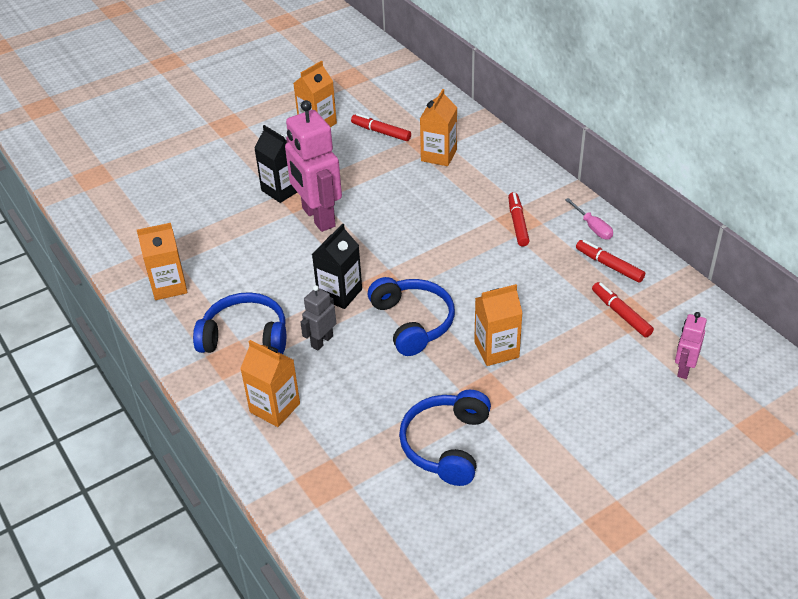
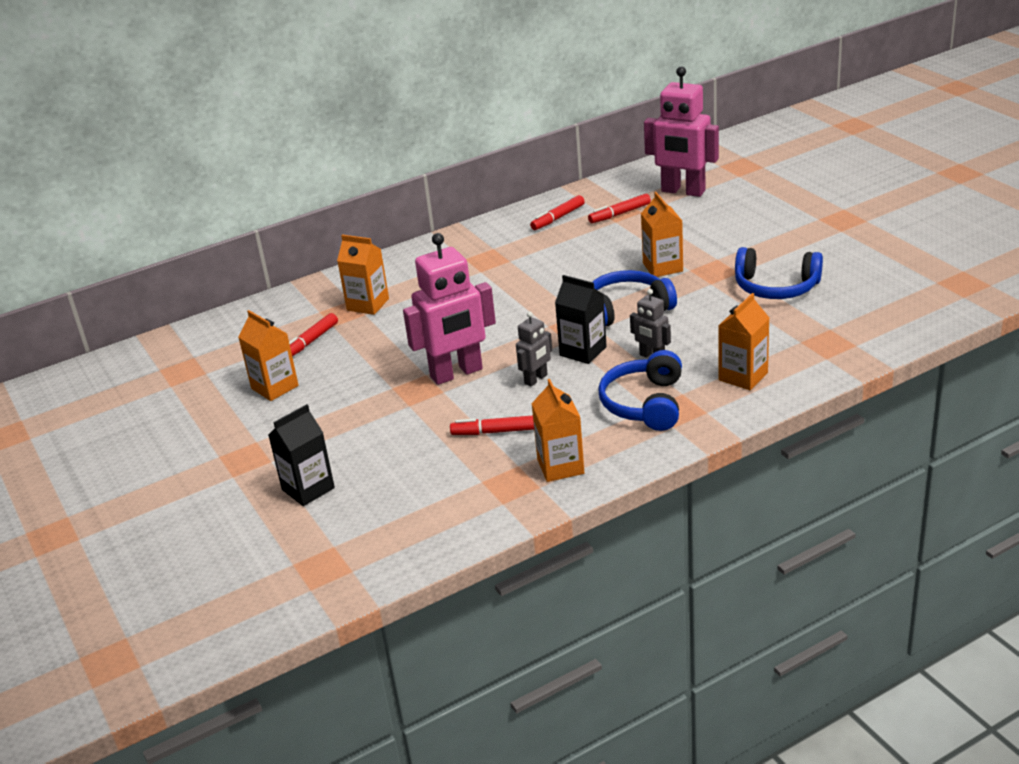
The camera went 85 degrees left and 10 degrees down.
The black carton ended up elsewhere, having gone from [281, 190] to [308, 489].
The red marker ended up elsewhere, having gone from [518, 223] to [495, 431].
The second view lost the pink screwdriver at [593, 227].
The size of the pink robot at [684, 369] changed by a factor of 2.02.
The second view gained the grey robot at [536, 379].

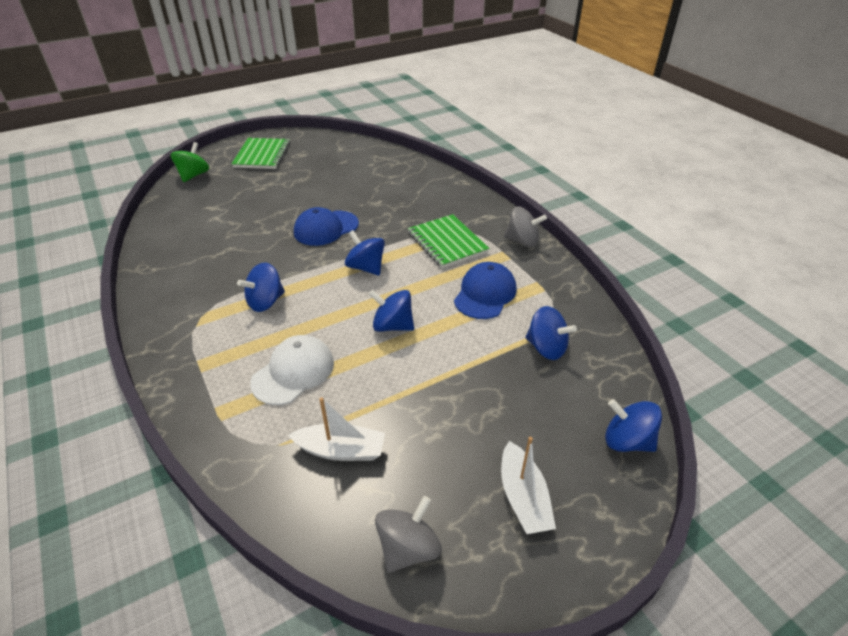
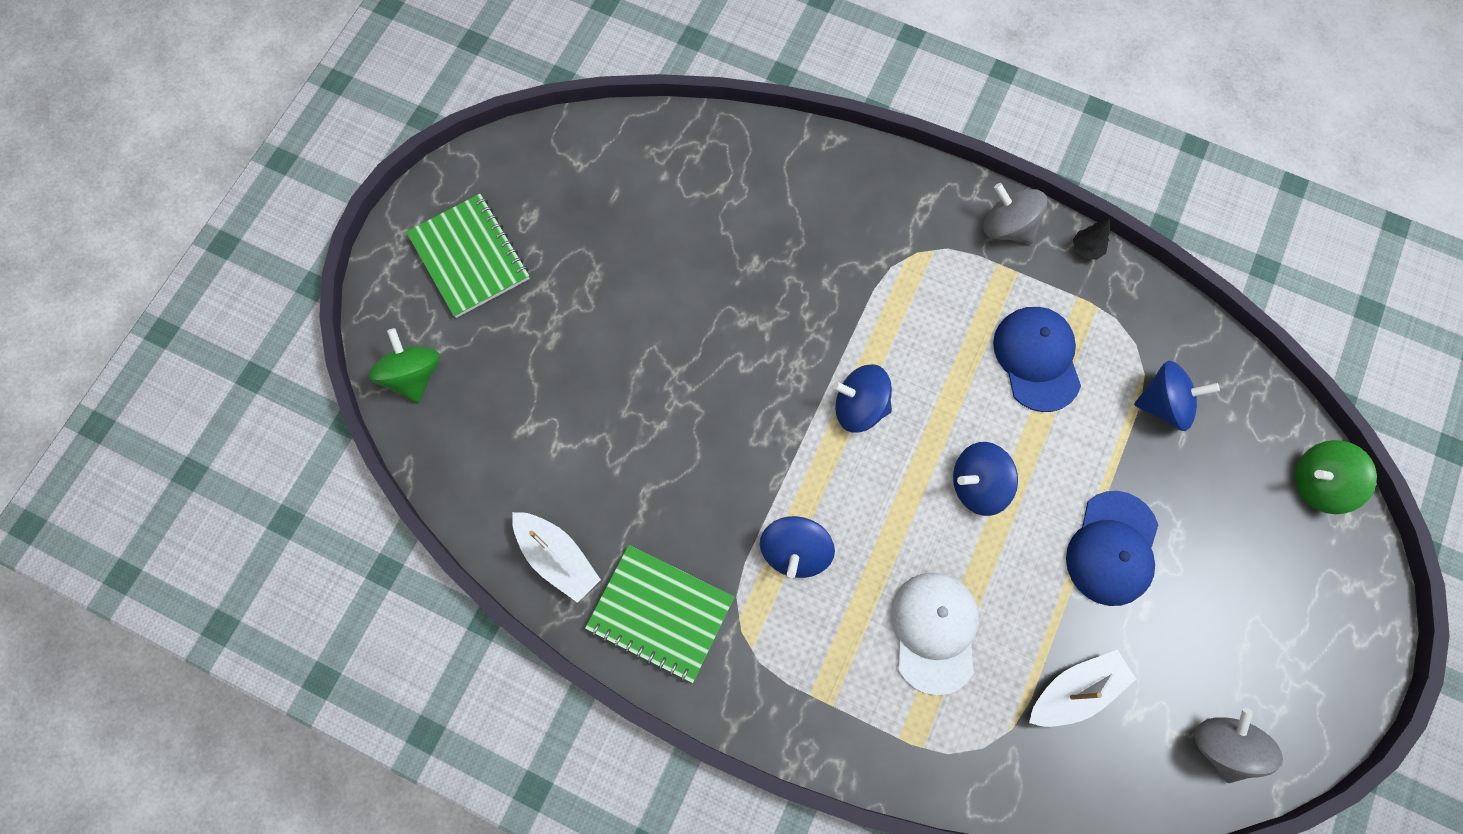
The camera went 35 degrees left and 30 degrees up.
The blue cap ended up elsewhere, having gone from [326, 228] to [1112, 548].
The grey spinning top at [522, 241] ended up facing another way, 120 degrees counterclockwise from before.
The green notebook ended up elsewhere, having gone from [447, 243] to [660, 613].
What was the blue spinning top at [627, 441] turned into the green spinning top at [1318, 484].
The white boat ended up elsewhere, having gone from [523, 497] to [557, 558].
The second view gained the black tree at [1086, 249].

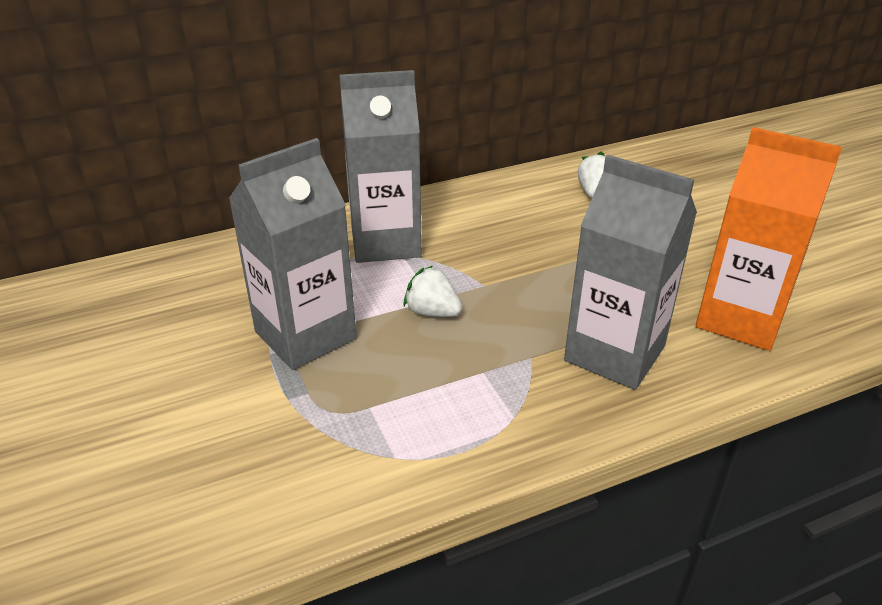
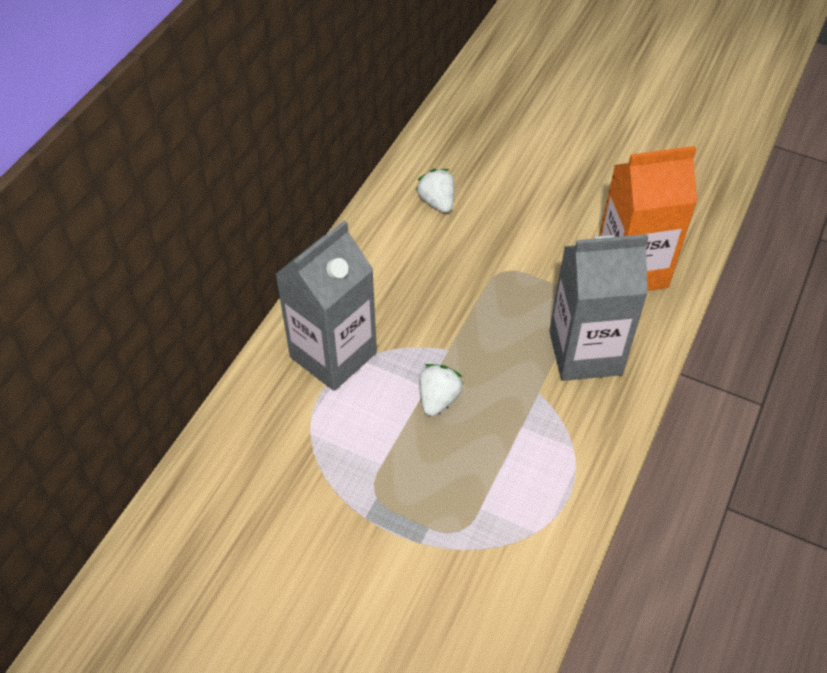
The camera went 40 degrees left and 15 degrees up.
The second view lost the grey carton at [305, 335].
The white strawberry at [432, 312] ended up facing another way, 120 degrees clockwise from before.

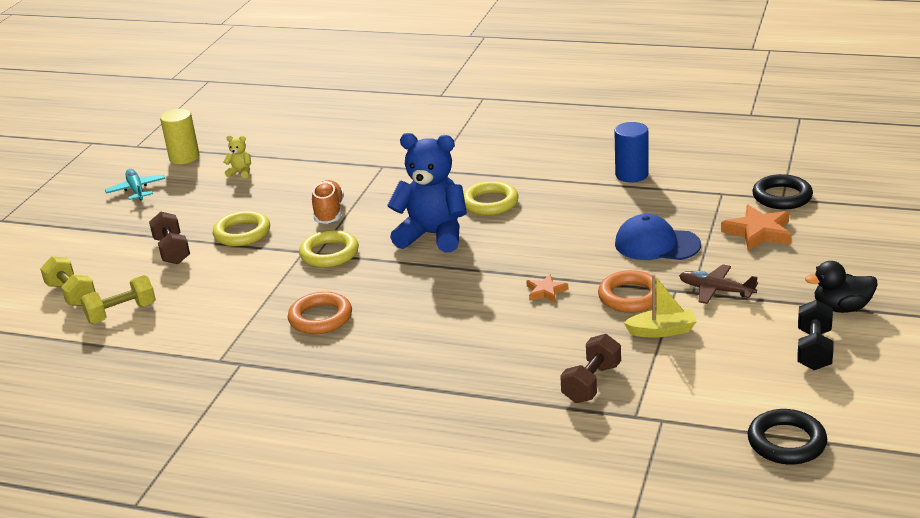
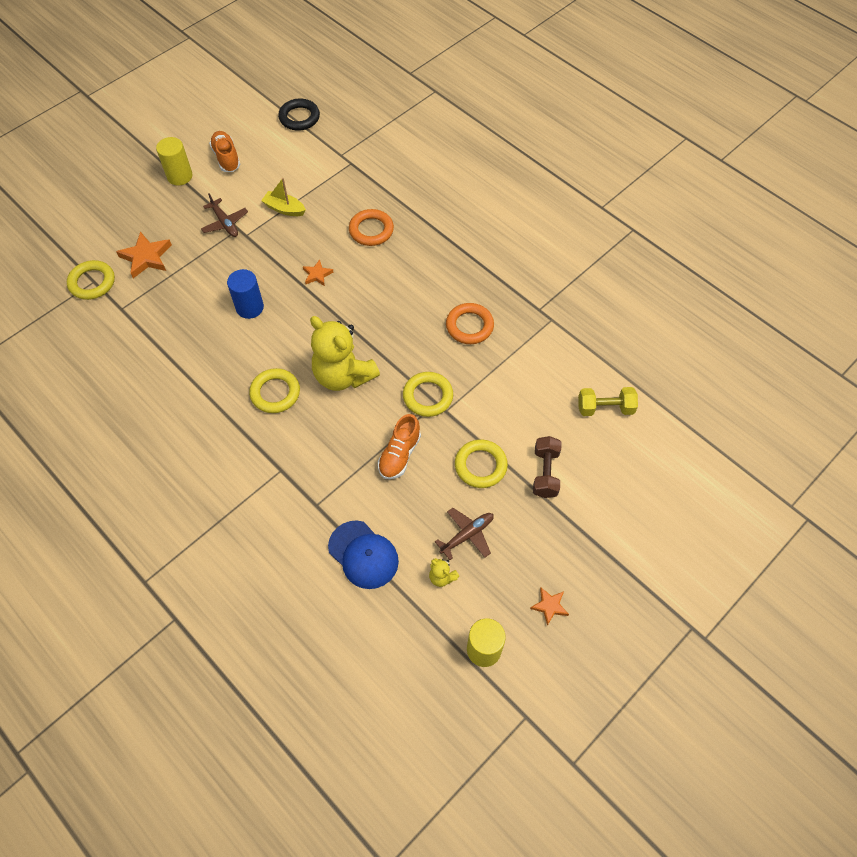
The camera went 155 degrees left and 30 degrees up.
The blue cylinder ended up elsewhere, having gone from [631, 175] to [250, 307].
What was the blue teddy bear at [433, 235] turned into the yellow teddy bear at [343, 375].
Where the turquoise plane stood at [136, 190], the orange star came to stand at [549, 606].
What was the black ring at [782, 197] turned into the yellow ring at [92, 282].
The blue cap ended up elsewhere, having gone from [656, 244] to [363, 555].
The second view lost the yellow dumbbell at [71, 294].
Where the black duck stood at [841, 308], the yellow cylinder came to stand at [180, 176].
The orange ring ended up elsewhere, having gone from [630, 296] to [371, 230].
Where the black dumbbell stood at [814, 350], the orange shoe came to stand at [226, 158].
The second view lost the brown dumbbell at [591, 383].
The second view gained the brown plane at [467, 535].

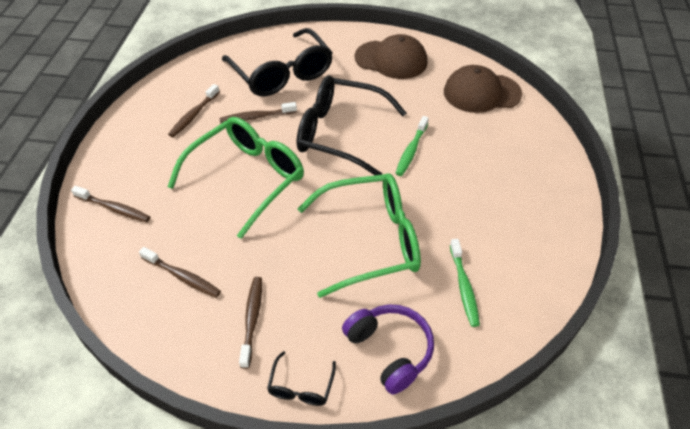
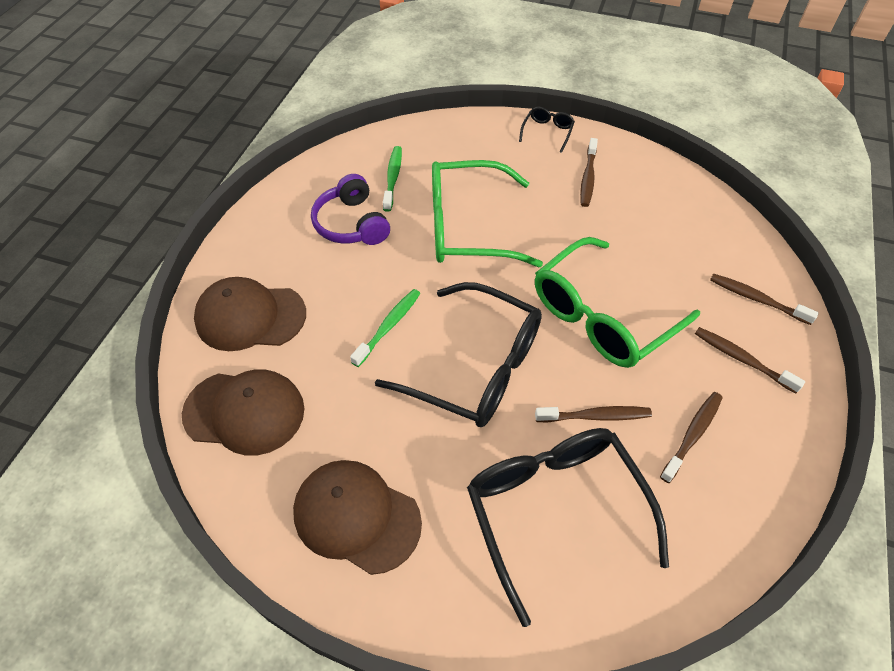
The camera went 170 degrees left and 5 degrees up.
The brown toothbrush ended up elsewhere, having gone from [182, 277] to [742, 359].
The purple headphones ended up elsewhere, having gone from [390, 350] to [351, 224].
The second view gained the brown cap at [250, 317].

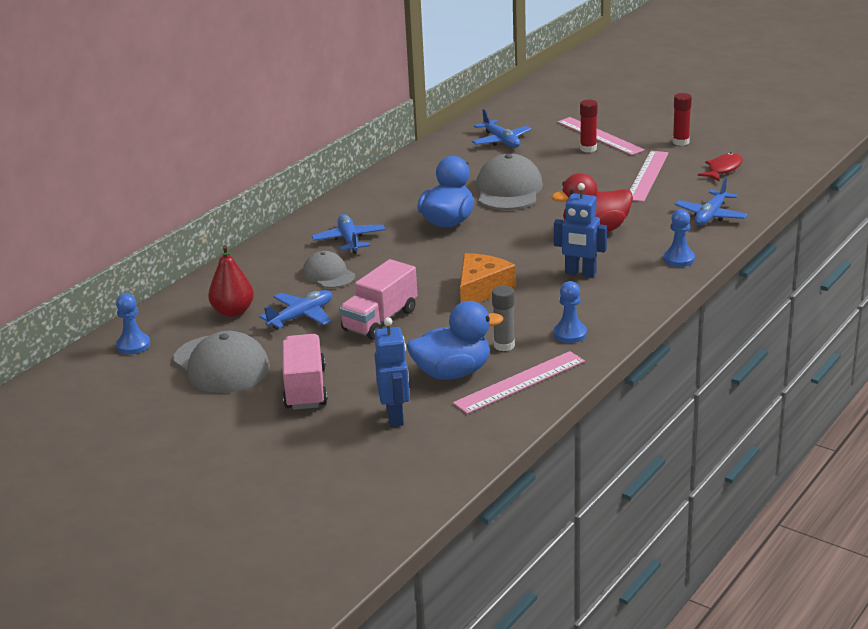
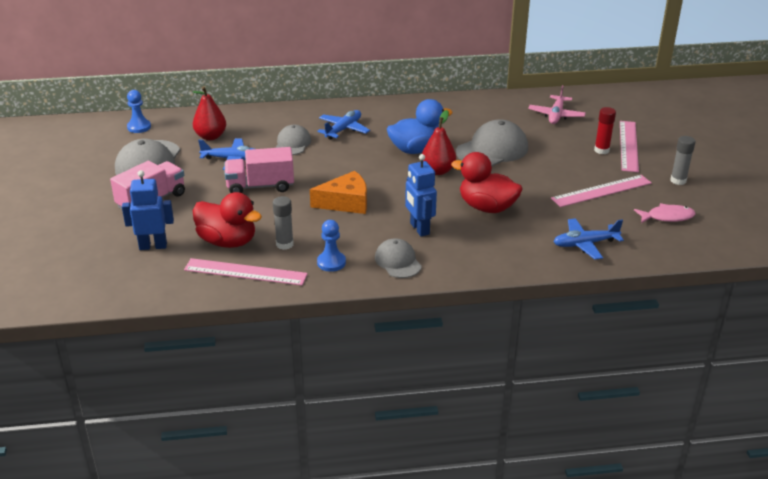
The camera went 45 degrees right and 5 degrees up.
What was the red glue stick at [680, 142] turned into the grey glue stick at [678, 180].
What was the blue plane at [501, 141] turned into the pink plane at [556, 115].
What was the red fish at [723, 169] turned into the pink fish at [667, 217].
The second view lost the blue pawn at [679, 259].
What was the blue duck at [452, 373] turned into the red duck at [227, 241].
The blue robot at [395, 417] ended up facing another way, 135 degrees counterclockwise from before.
The second view gained the red pear at [438, 171].
The second view gained the grey cap at [398, 261].

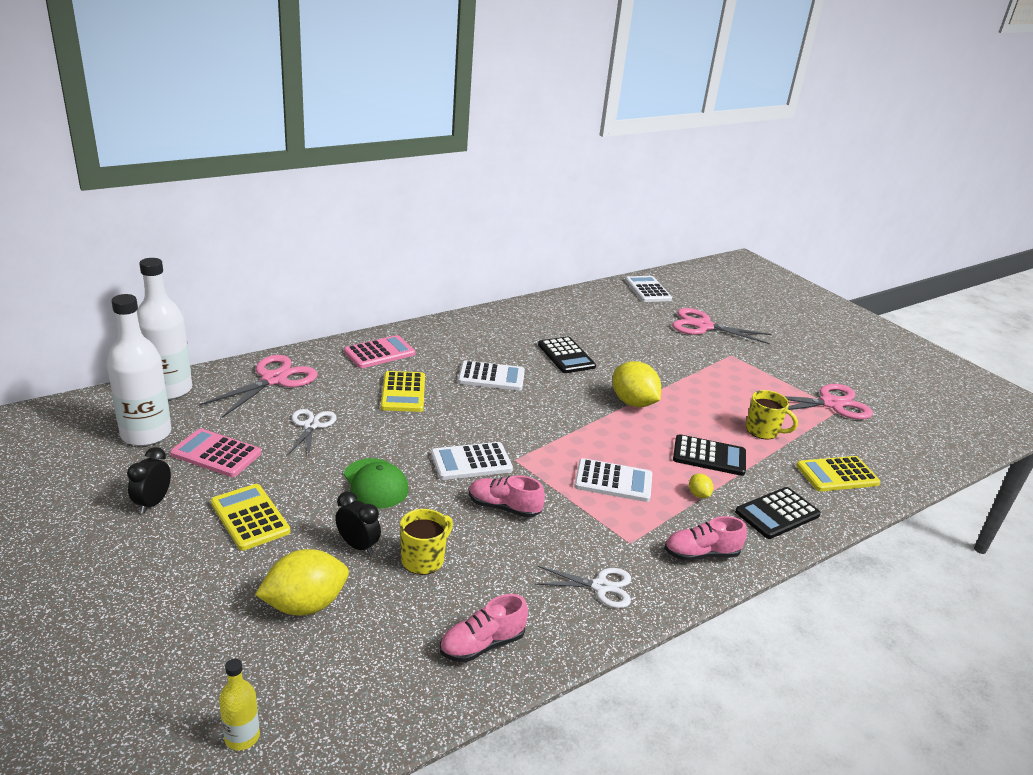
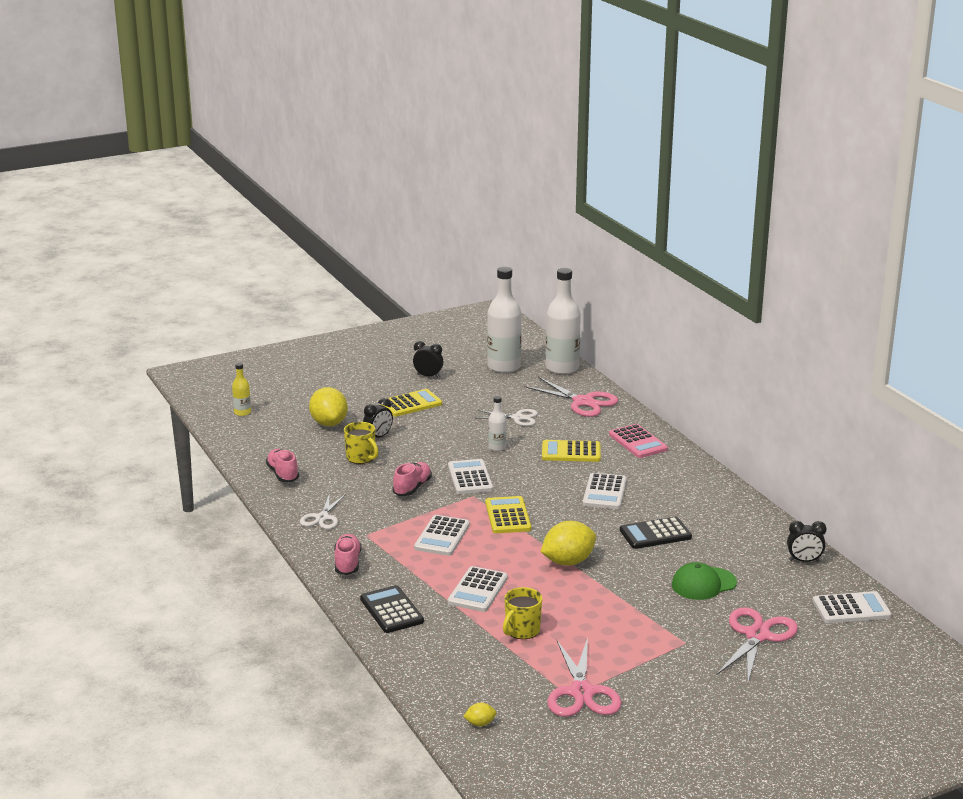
The camera went 100 degrees right and 5 degrees down.
The second view lost the pink calculator at [216, 454].
What was the black calculator at [709, 456] turned into the white calculator at [477, 590].
The yellow calculator ended up elsewhere, having gone from [837, 475] to [508, 516].
The green cap ended up elsewhere, having gone from [375, 484] to [703, 584].
The yellow lemon ended up elsewhere, having gone from [698, 495] to [480, 723].
The second view gained the white bottle at [497, 447].
The second view gained the black clock at [804, 561].

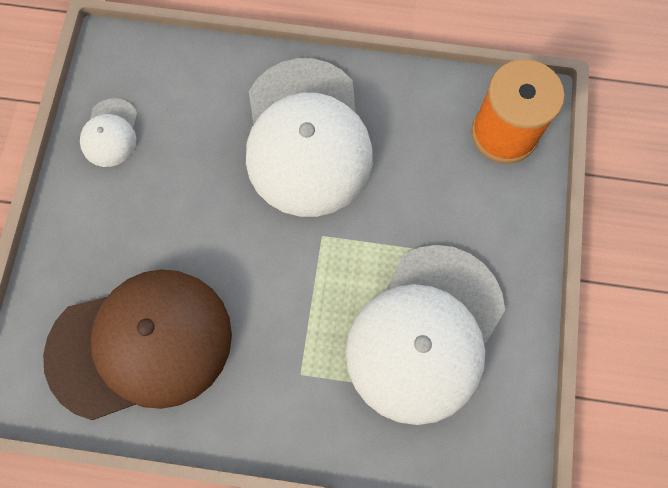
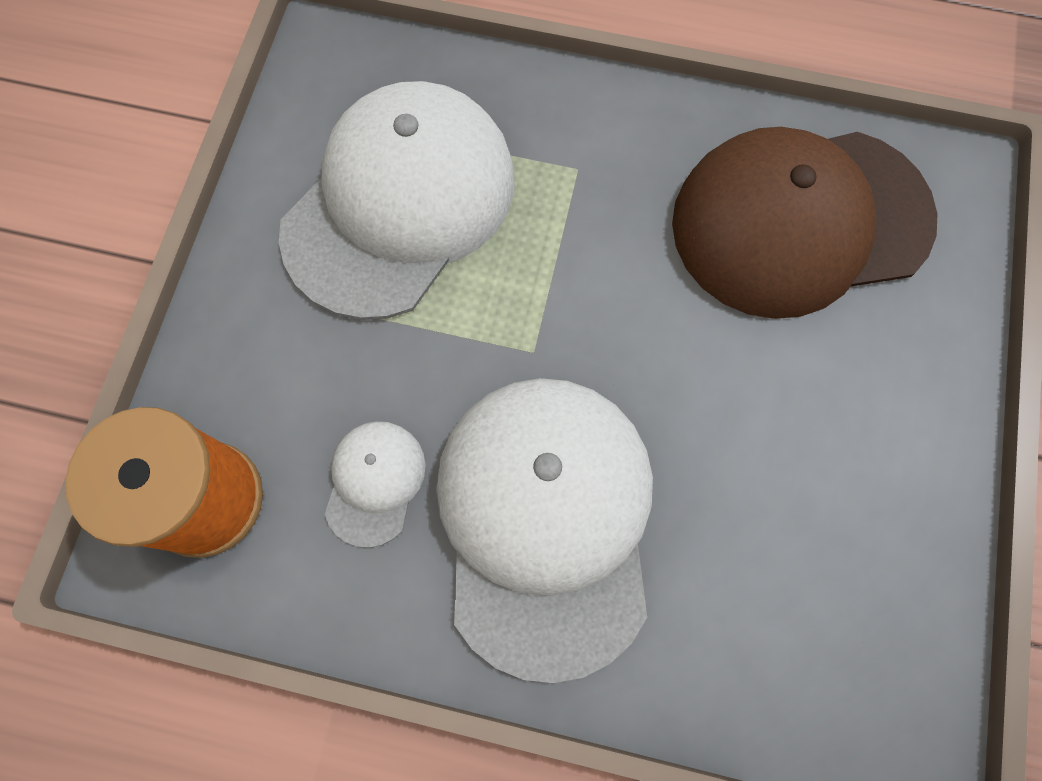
The camera went 175 degrees left and 0 degrees up.
The white cap ended up elsewhere, having gone from [110, 133] to [374, 482].

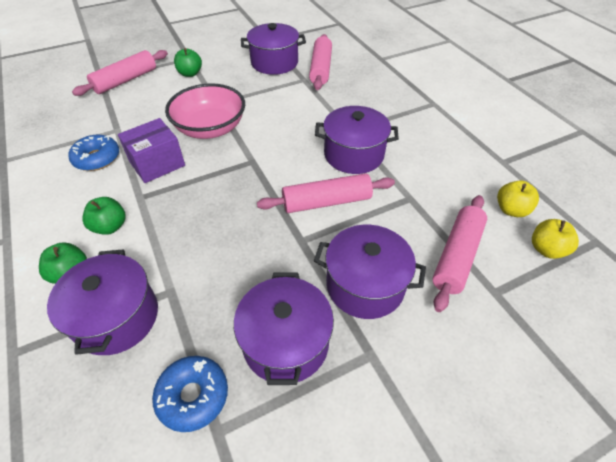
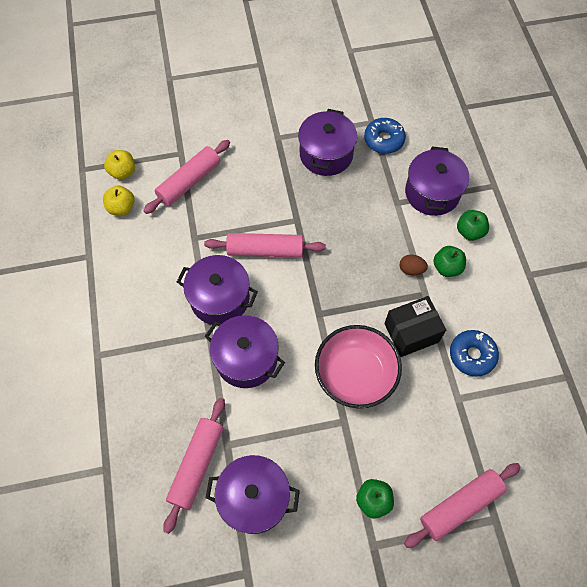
The camera went 165 degrees left and 15 degrees up.
What was the purple box at [157, 164] turned into the black box at [411, 333].
The purple pot ended up elsewhere, having gone from [365, 285] to [246, 359].
The second view gained the brown egg at [411, 269].

